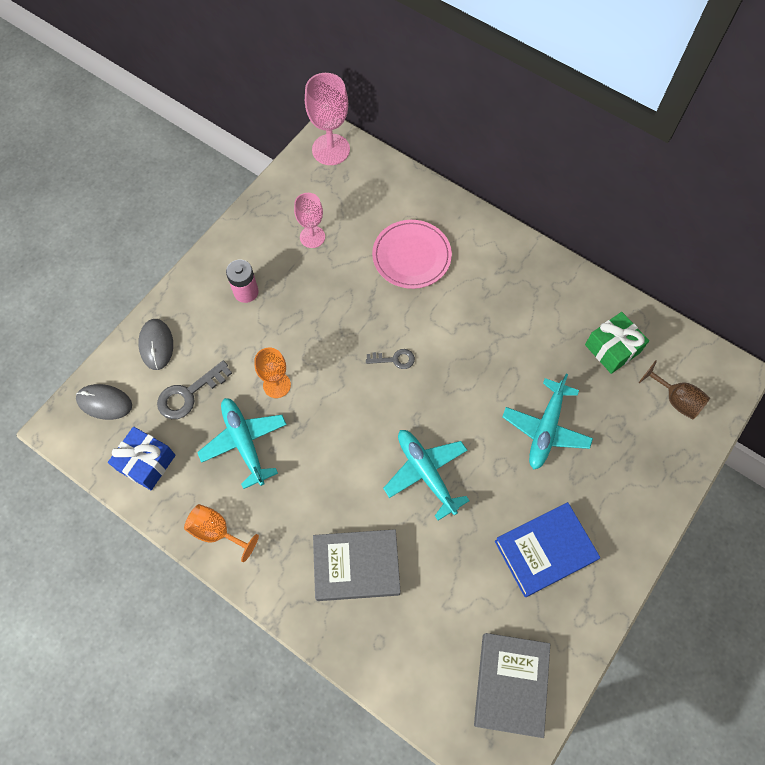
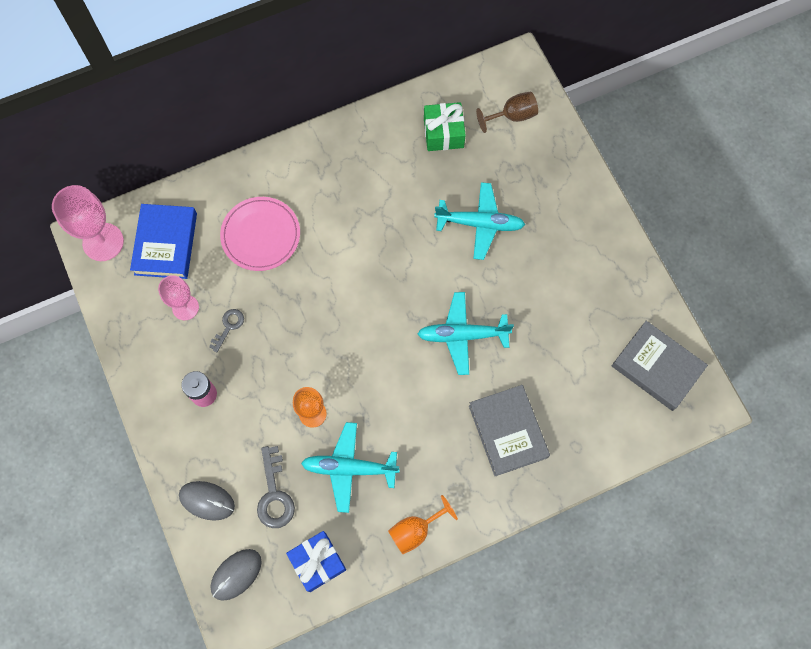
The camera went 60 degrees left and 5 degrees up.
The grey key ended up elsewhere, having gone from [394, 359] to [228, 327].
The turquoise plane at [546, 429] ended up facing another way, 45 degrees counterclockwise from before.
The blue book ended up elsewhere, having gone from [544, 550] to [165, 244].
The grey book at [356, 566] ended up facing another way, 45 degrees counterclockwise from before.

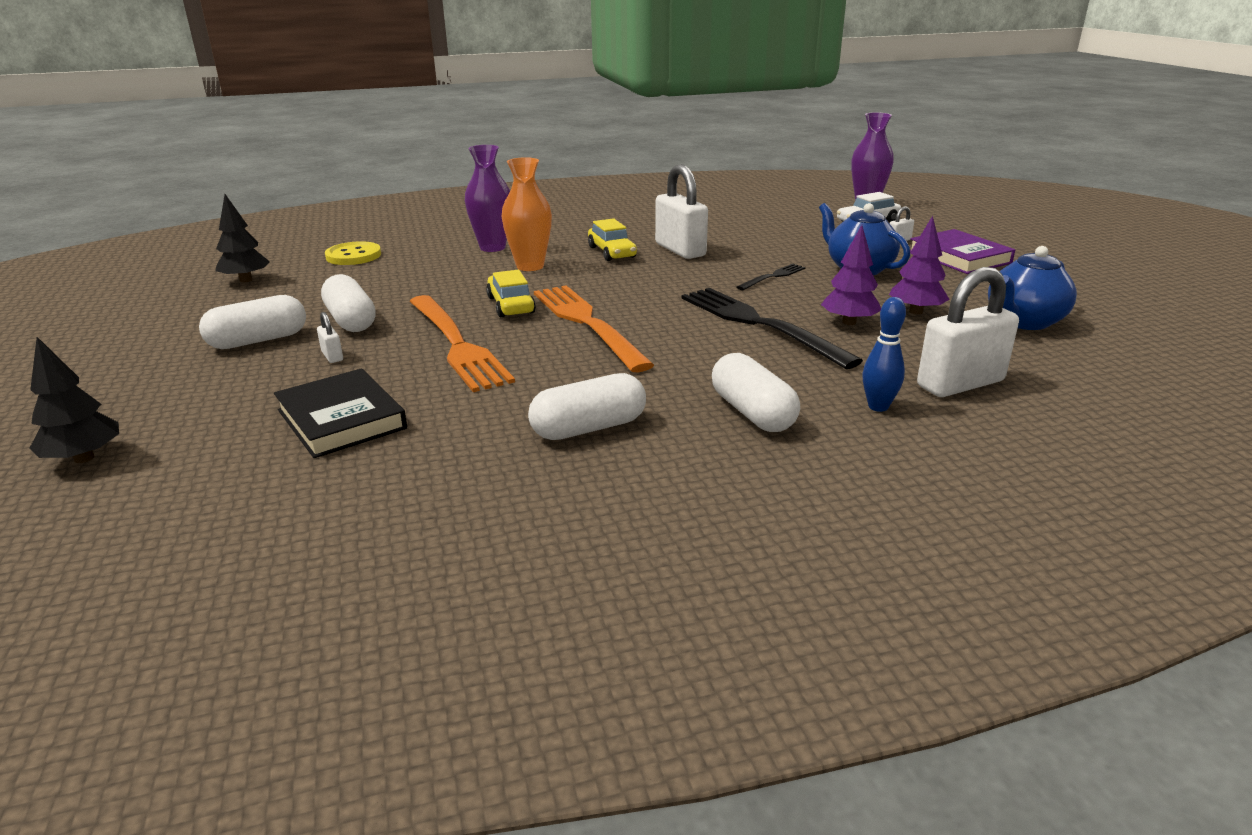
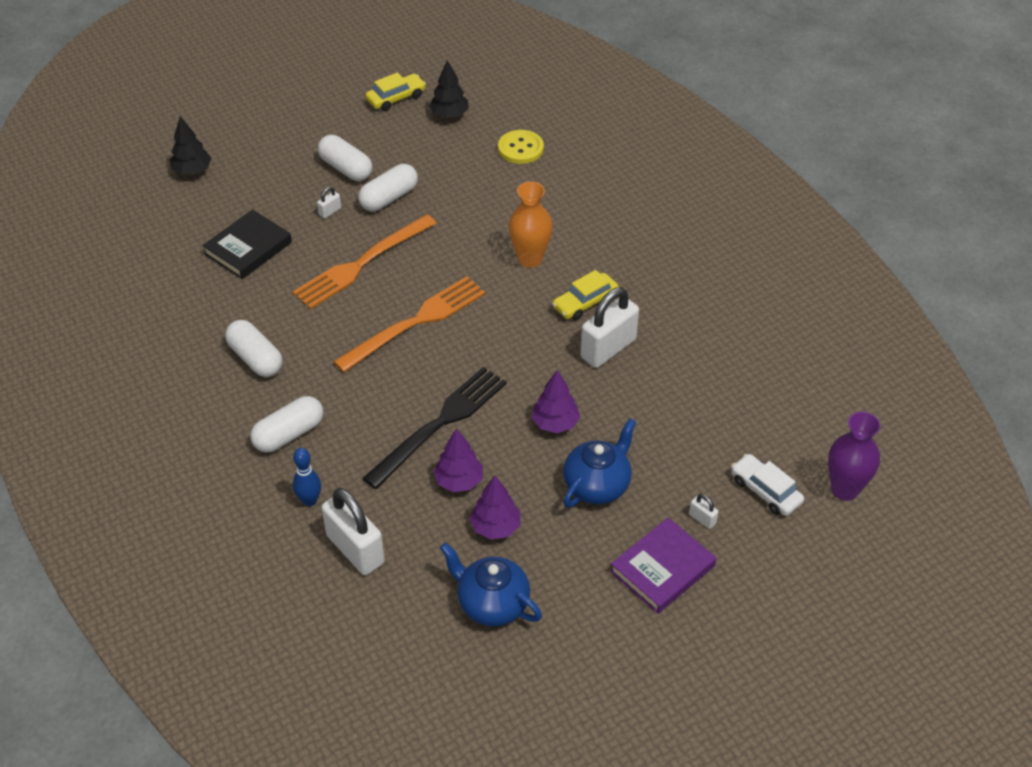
The camera went 75 degrees right and 20 degrees up.
The second view lost the purple vase at [492, 247].
Where the black fork stood at [773, 276], the purple tree came to stand at [555, 423].
The yellow car ended up elsewhere, having gone from [511, 305] to [396, 98].

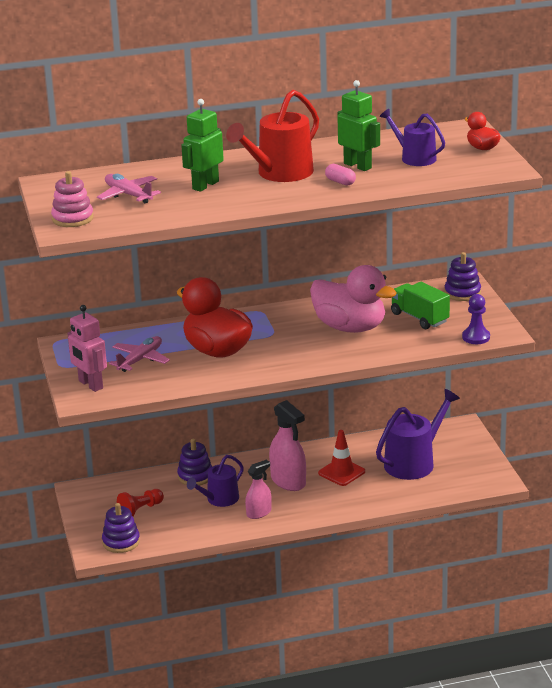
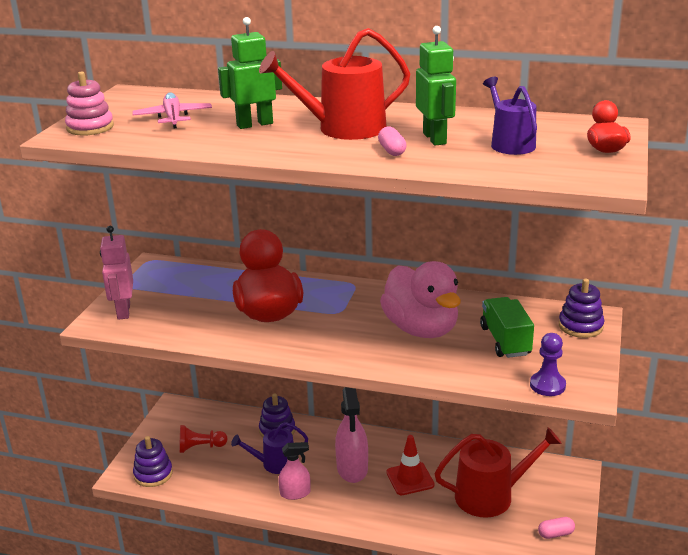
The camera went 30 degrees right and 0 degrees up.
The second view lost the pink plane at [140, 360].
What was the purple watering can at [414, 462] turned into the red watering can at [491, 496].
The second view gained the pink capsule at [555, 534].

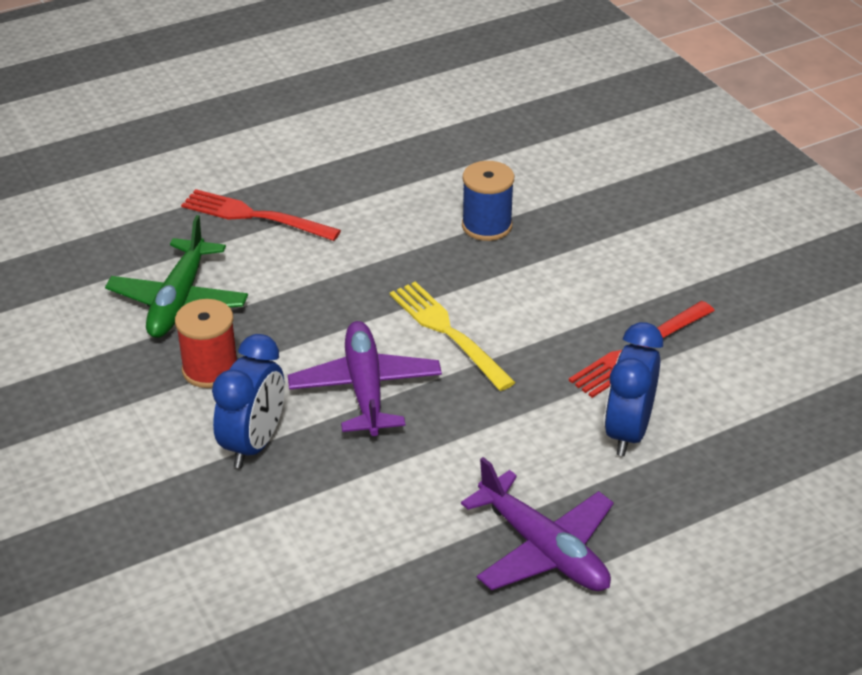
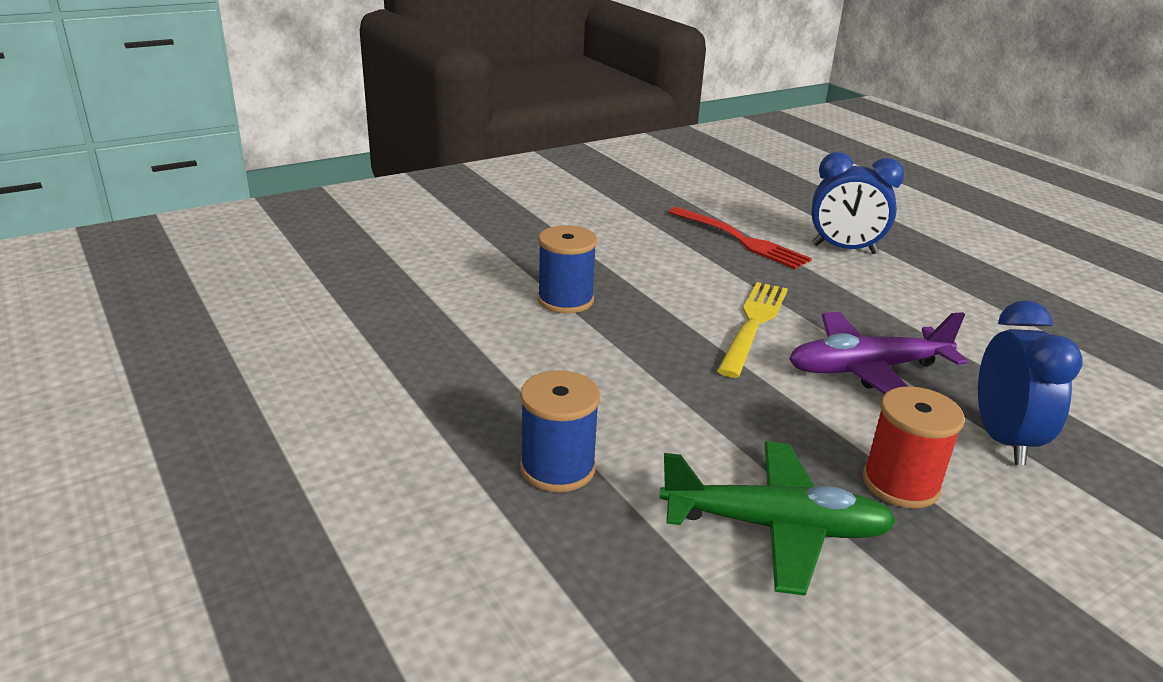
The camera went 95 degrees left and 10 degrees down.
Where the red fork stood at [254, 216], the blue spool came to stand at [557, 468].
The yellow fork at [447, 332] ended up facing another way, 150 degrees clockwise from before.
The blue clock at [254, 444] ended up facing another way, 75 degrees clockwise from before.
The second view lost the purple plane at [544, 549].

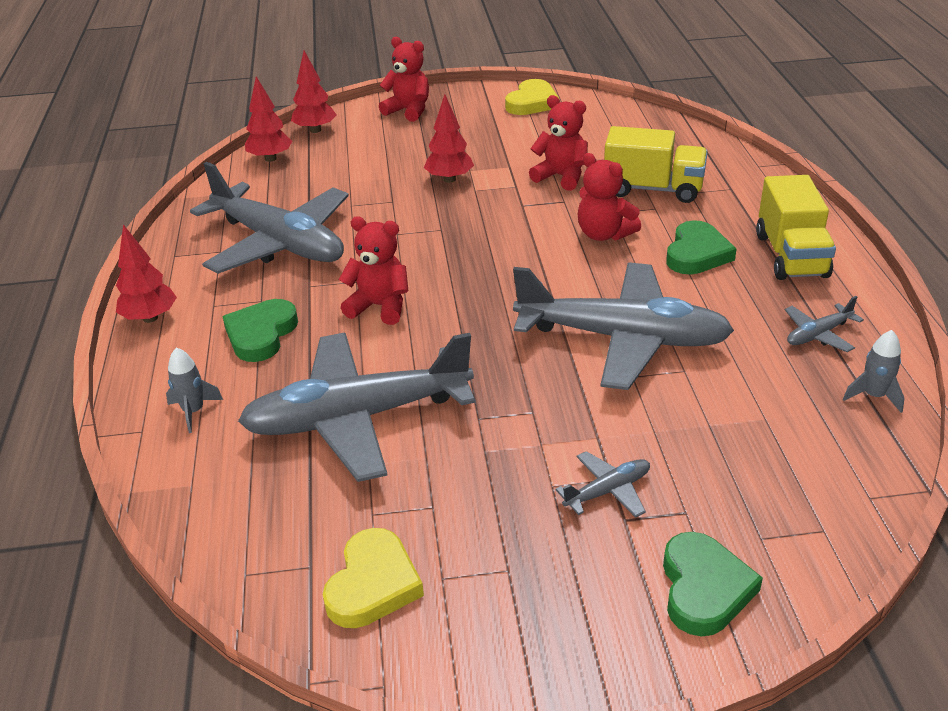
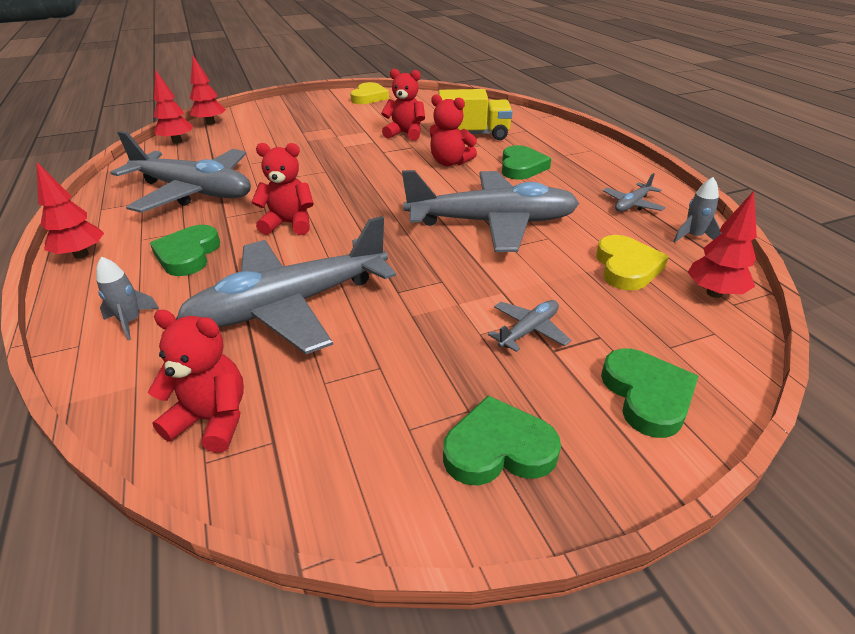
The camera went 15 degrees left and 0 degrees up.
The red teddy bear ended up elsewhere, having gone from [408, 111] to [212, 420].
The red tree ended up elsewhere, having gone from [449, 179] to [714, 293].
The second view lost the yellow truck at [791, 256].
The yellow heart ended up elsewhere, having gone from [373, 584] to [626, 267].
The second view gained the green heart at [498, 449].

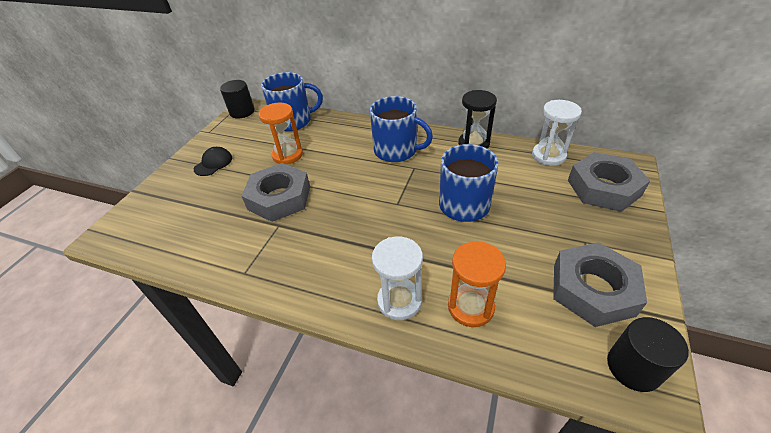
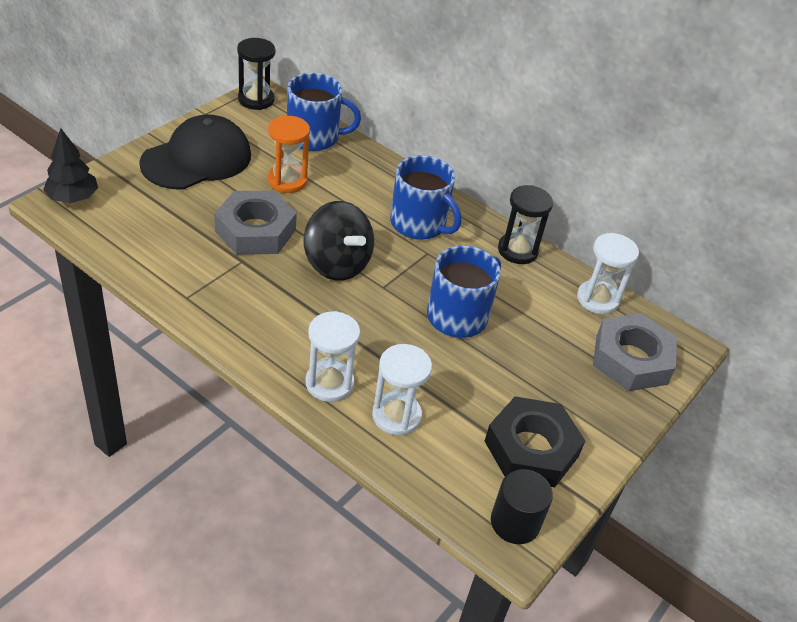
The camera went 10 degrees right and 0 degrees up.
Where the black cylinder stood at [242, 112], the black hourglass came to stand at [256, 99].
The size of the black cap at [213, 163] changed by a factor of 2.21.
What was the orange hourglass at [470, 307] turned into the white hourglass at [396, 416].
What was the grey nut at [592, 289] turned into the black nut at [531, 449].
The second view gained the black tree at [73, 198].
The second view gained the black spinning top at [337, 264].

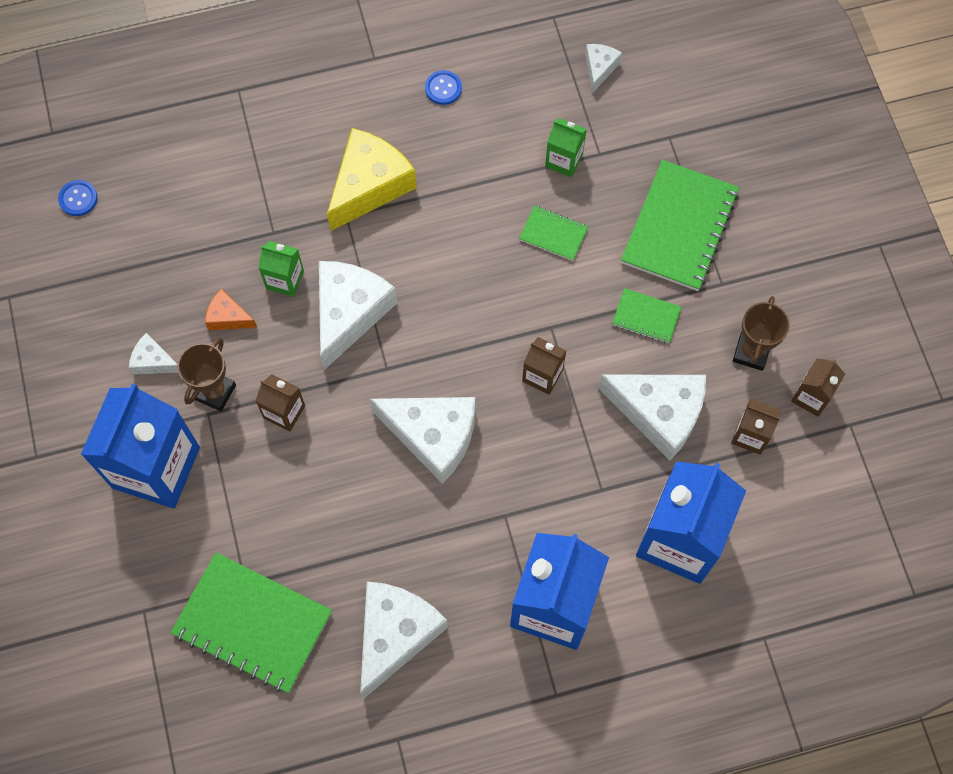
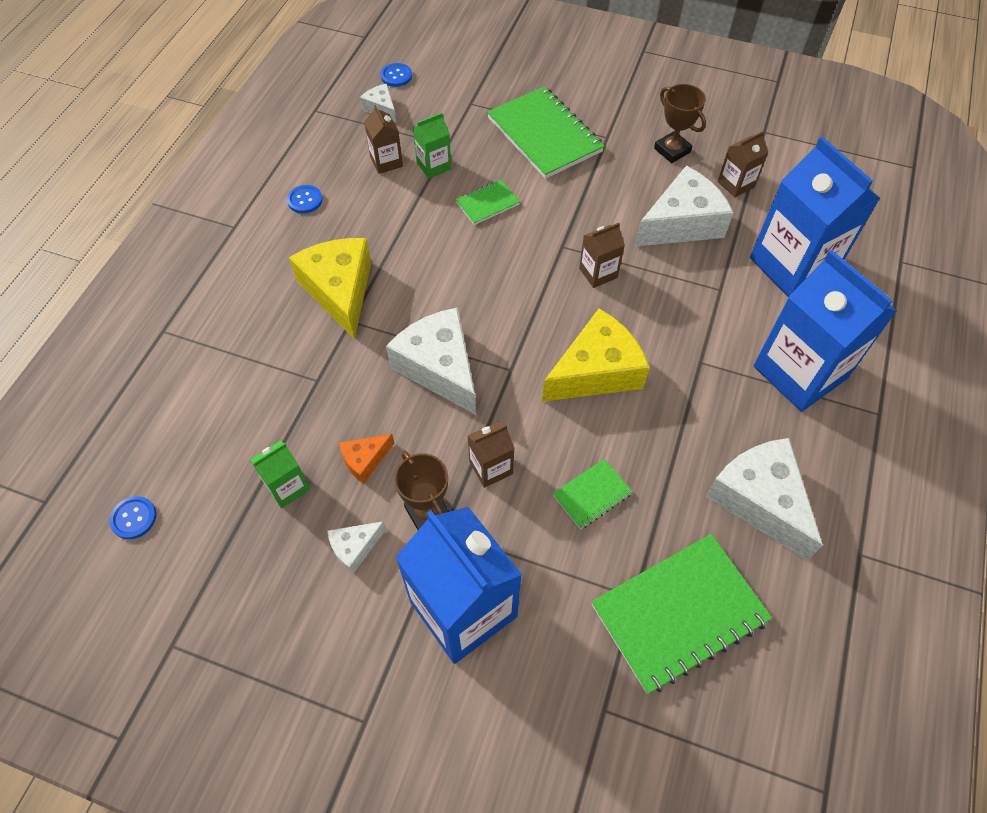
The camera went 55 degrees left and 10 degrees down.
The green carton ended up elsewhere, having gone from [285, 280] to [287, 487].
The green notebook ended up elsewhere, having gone from [646, 317] to [592, 495].
The brown carton ended up elsewhere, having gone from [811, 397] to [386, 161].
What was the white cheese at [433, 436] turned into the yellow cheese at [596, 371].
The second view gained the blue button at [396, 76].

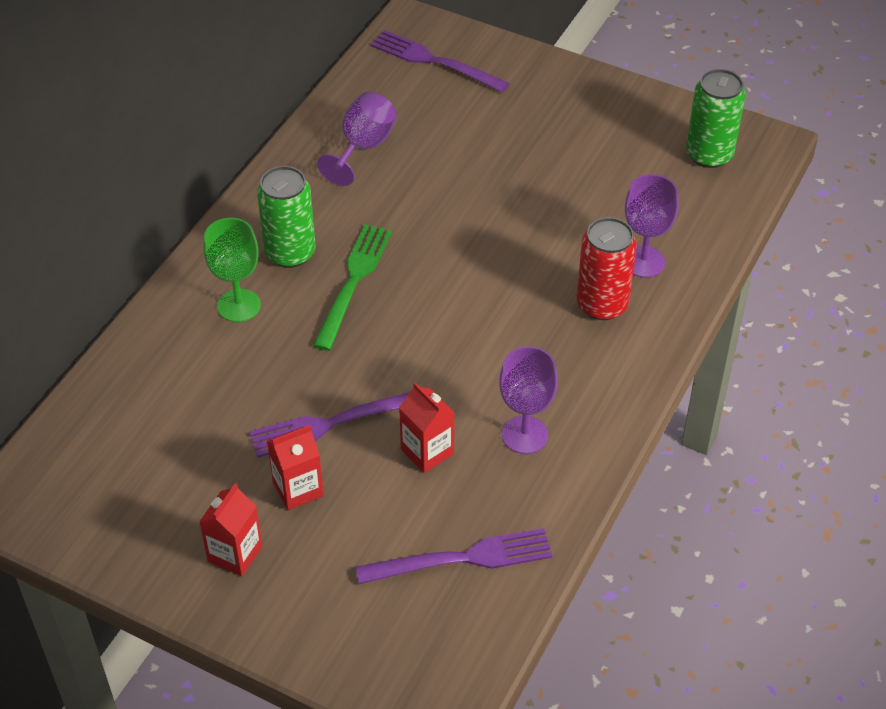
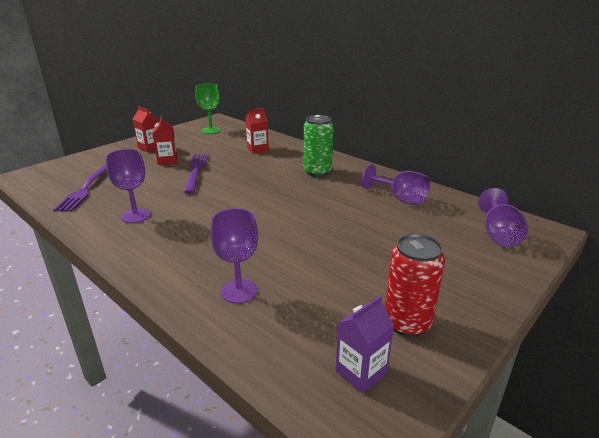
The camera went 105 degrees right and 20 degrees down.
Where the purple fork stood at [433, 61], the purple goblet came to stand at [498, 234].
Where the green can stood at [709, 154], the purple carton came to stand at [361, 372].
The red can ended up elsewhere, having gone from [602, 304] to [407, 322].
The green goblet ended up elsewhere, having gone from [239, 305] to [211, 130].
The second view lost the green fork at [354, 280].
The red carton ended up elsewhere, having gone from [427, 451] to [257, 149].

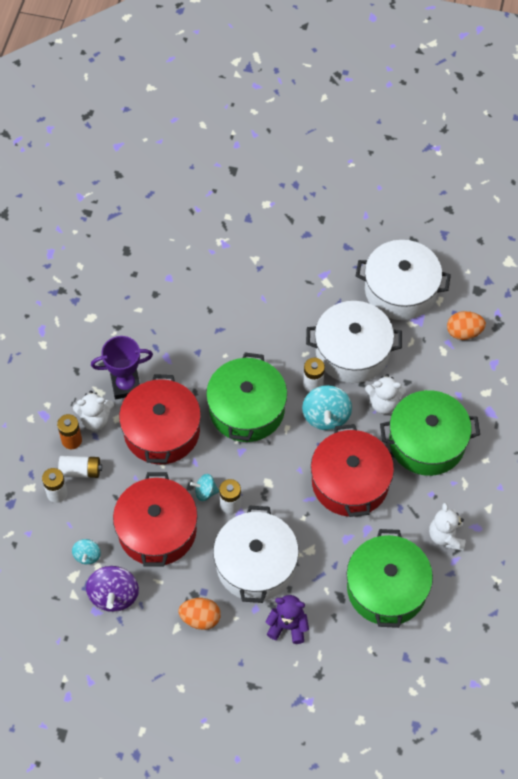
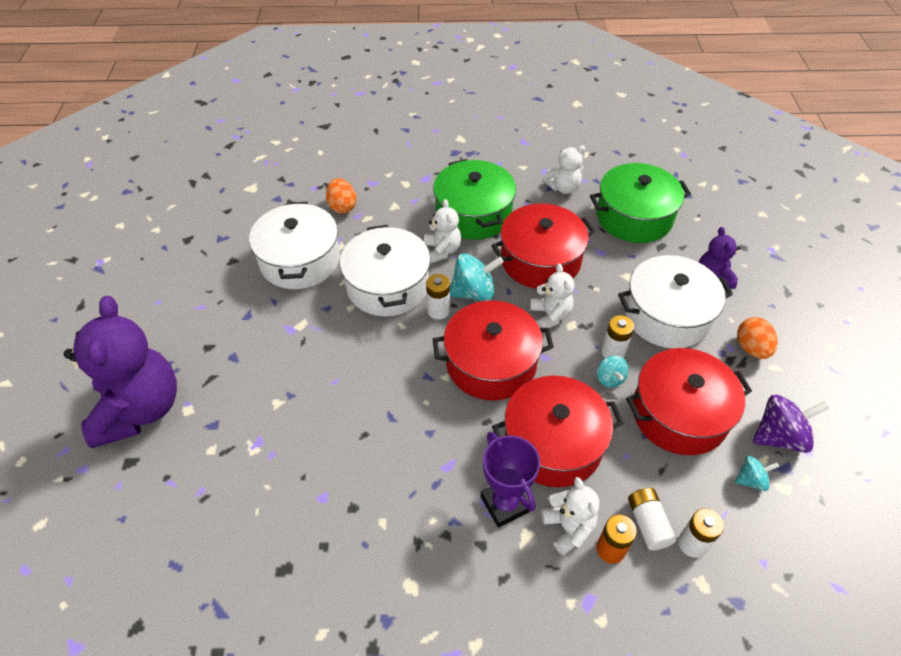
The camera went 105 degrees left and 10 degrees down.
What was the green pot at [247, 409] turned into the red pot at [491, 363].
The second view gained the white teddy bear at [550, 315].
The second view gained the purple teddy bear at [140, 409].

